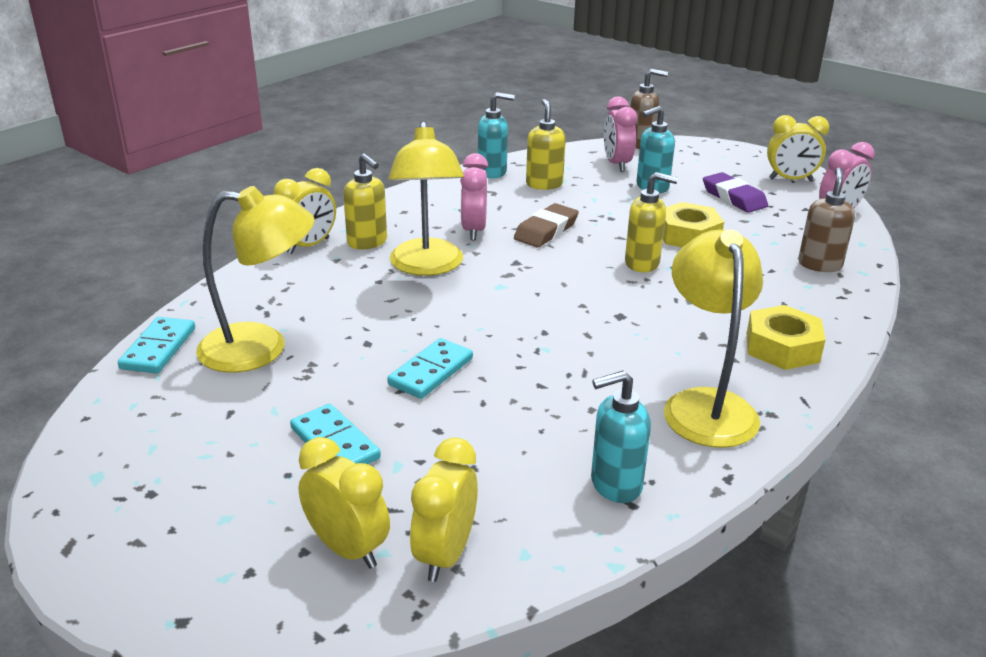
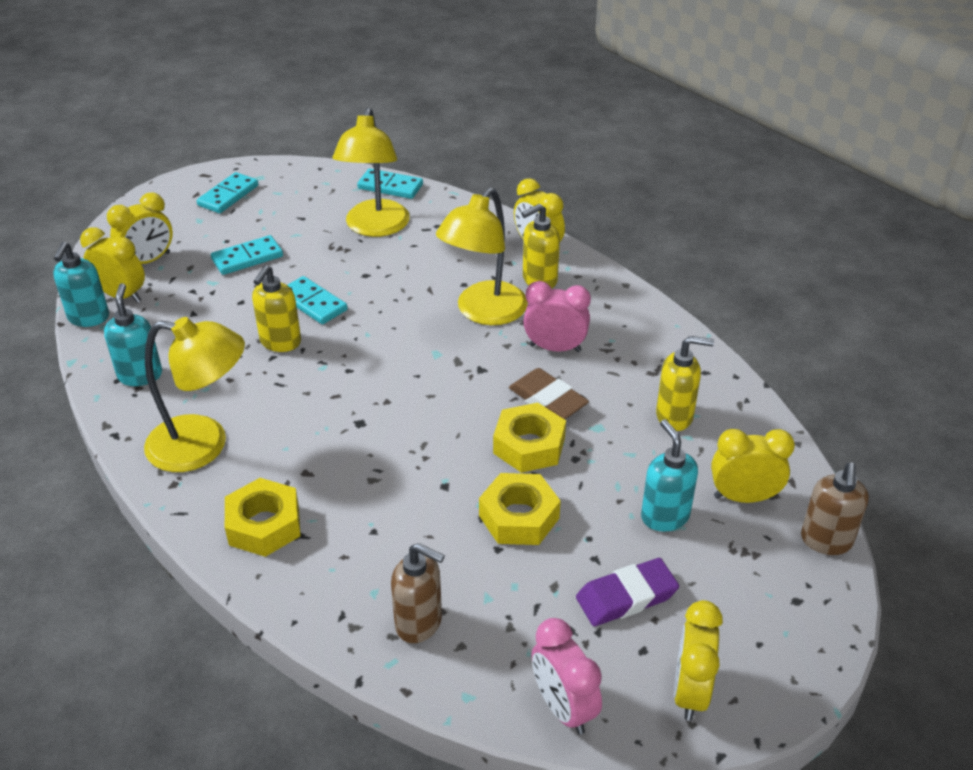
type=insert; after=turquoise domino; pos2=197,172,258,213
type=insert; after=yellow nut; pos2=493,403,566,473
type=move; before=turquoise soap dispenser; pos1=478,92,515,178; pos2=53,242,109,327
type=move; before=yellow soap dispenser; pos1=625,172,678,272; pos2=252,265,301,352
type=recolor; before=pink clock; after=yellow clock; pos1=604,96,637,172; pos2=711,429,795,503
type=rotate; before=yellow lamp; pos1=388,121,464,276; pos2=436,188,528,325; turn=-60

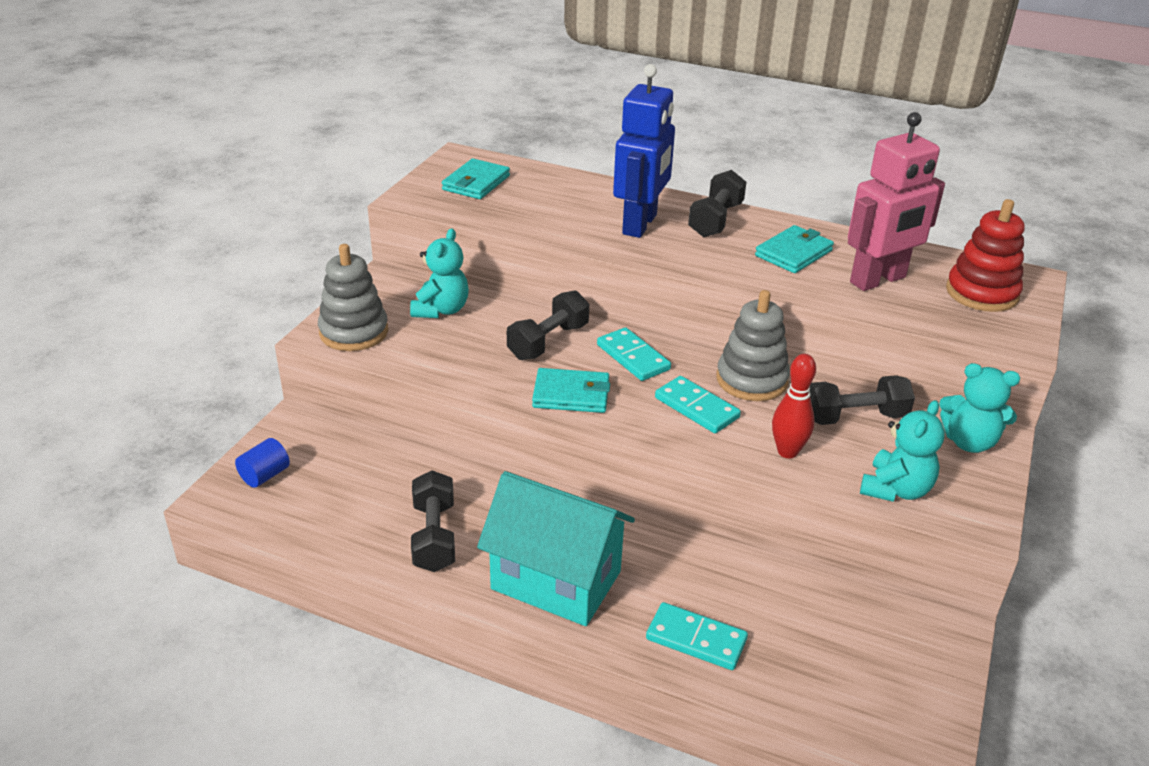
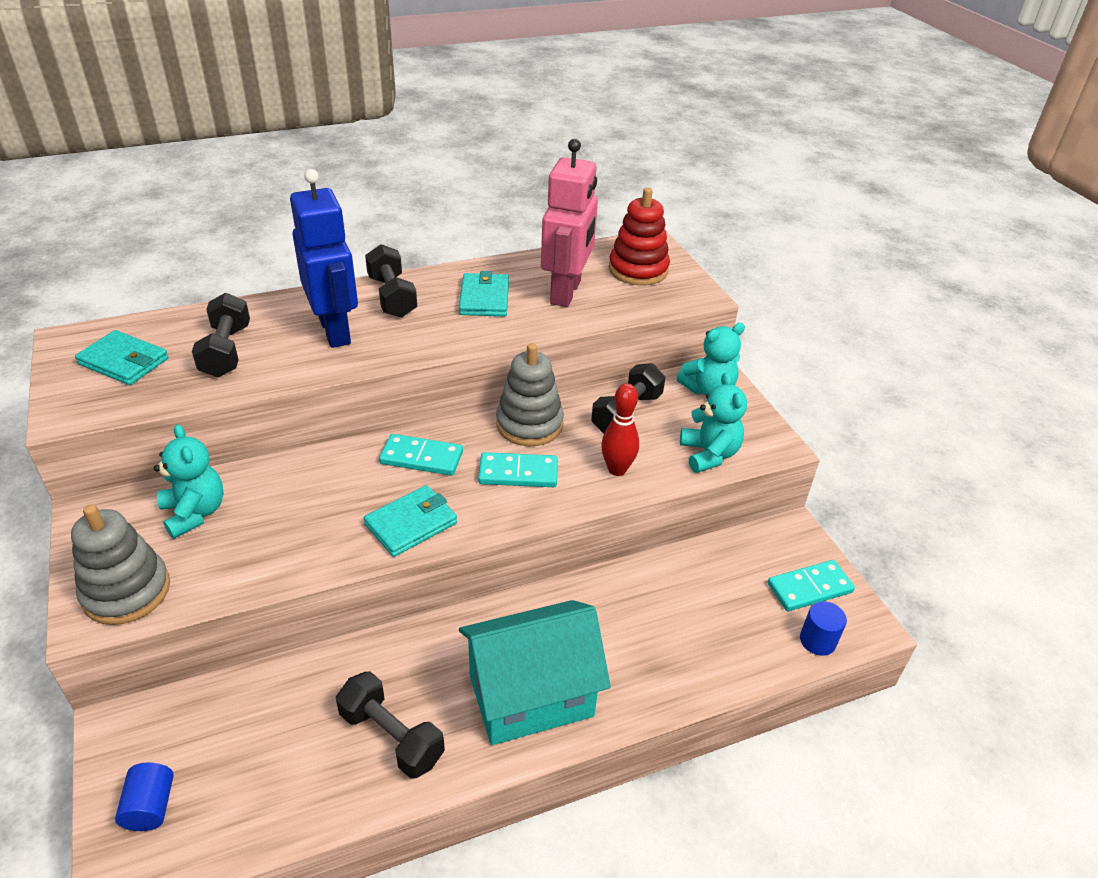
type=insert; after=blue cylinder; pos2=800,601,847,656
type=move; before=black dumbbell; pos1=507,290,589,360; pos2=192,293,250,377
type=move; before=turquoise domino; pos1=646,602,748,670; pos2=768,560,855,611
type=rotate; before=turquoise wallet; pos1=442,159,510,199; pos2=75,330,169,385; turn=-45

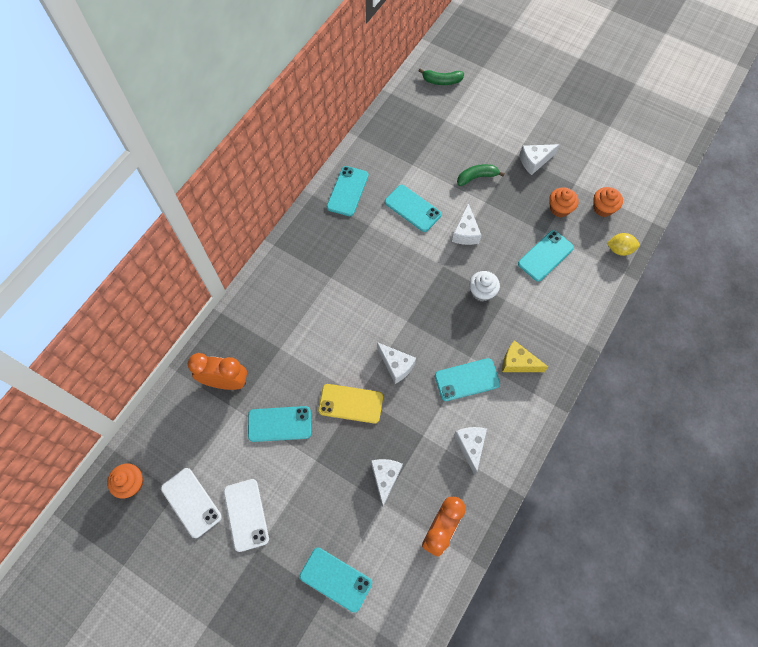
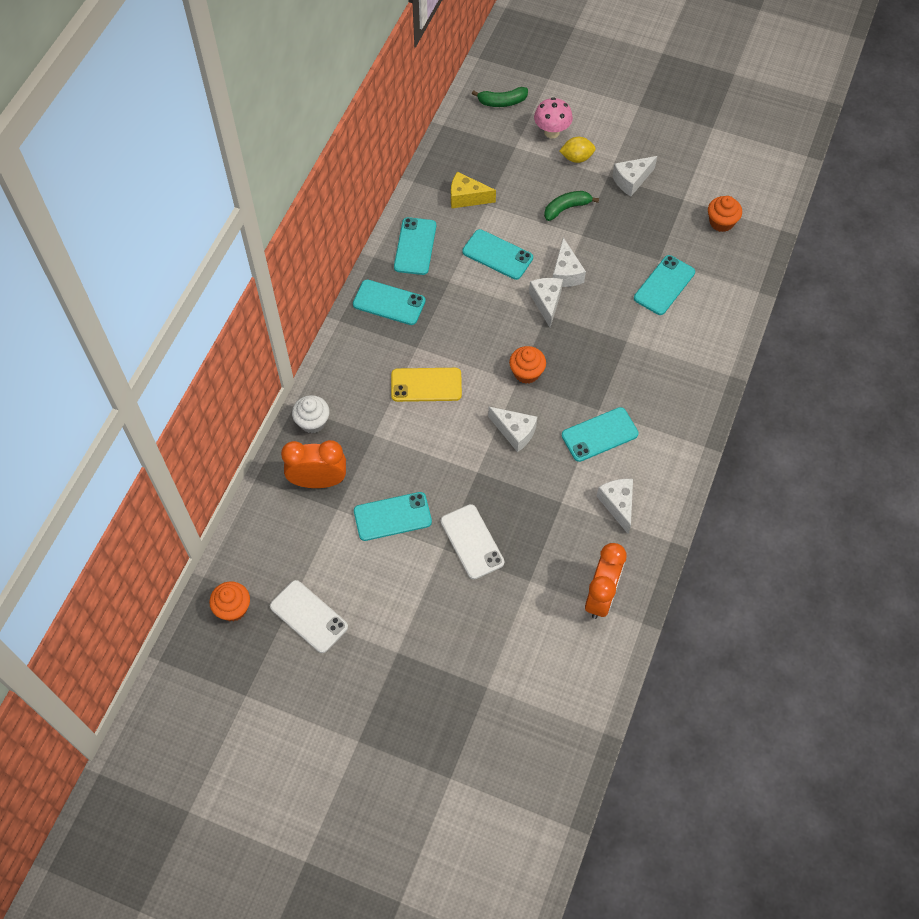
type=insert; after=pink mushroom; pos2=534,97,573,139
type=move; before=white phone; pos1=224,479,269,552; pos2=441,504,504,579
type=move; before=turquoise phone; pos1=300,548,372,613; pos2=353,280,425,325
type=move; before=yellow phone; pos1=318,384,383,423; pos2=391,368,462,402
type=move; before=white cheese; pos1=371,459,403,507; pos2=529,278,563,327
type=move; before=white cupcake; pos1=469,271,500,302; pos2=292,395,330,433
type=move; before=yellow cheese; pos1=502,340,548,372; pos2=451,172,496,209
type=move; before=orange cupcake; pos1=549,187,579,217; pos2=509,346,546,384
type=move; before=yellow lemon; pos1=607,233,640,256; pos2=559,137,596,163

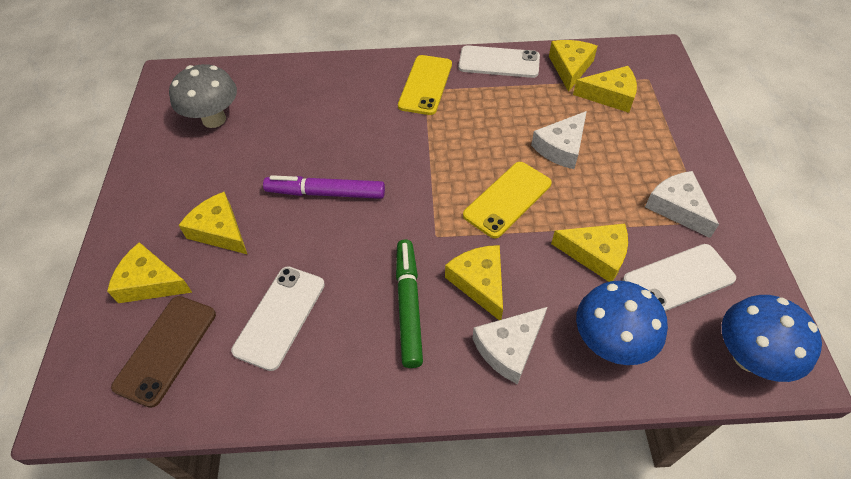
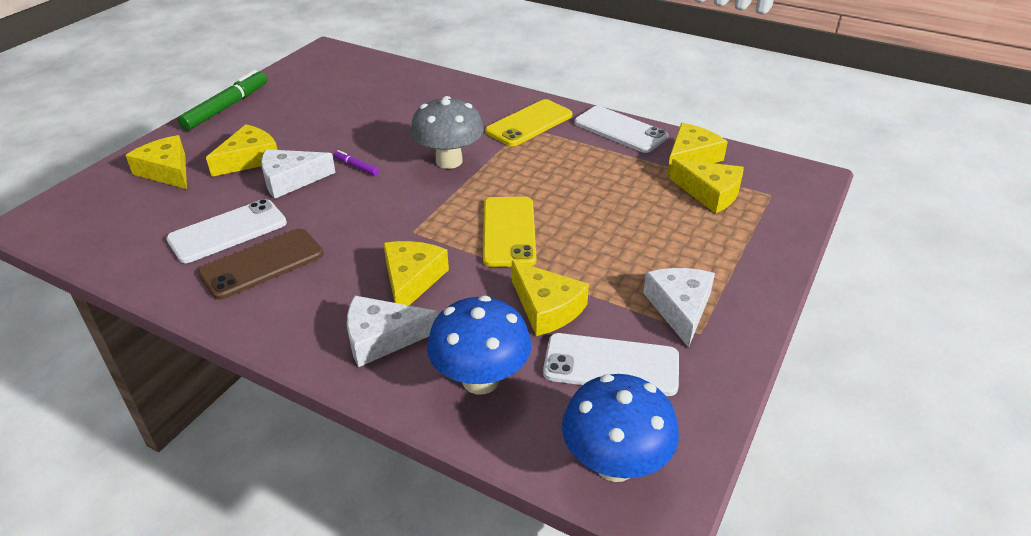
type=move; before=brown phone; pos1=111,296,216,408; pos2=198,228,323,300
type=move; before=grey mushroom; pos1=169,64,237,128; pos2=410,96,484,169
type=move; before=green marker; pos1=396,239,423,368; pos2=178,70,267,131
type=move; before=white cheese; pos1=531,111,587,169; pos2=261,149,336,199
type=rotate; before=yellow cheese; pos1=178,192,248,255; pos2=206,124,278,177; turn=60
type=rotate; before=yellow phone; pos1=463,162,552,238; pos2=483,197,536,267; turn=-75
type=resize; before=purple marker; pos1=263,175,385,199; pos2=334,150,379,176; scale=0.46

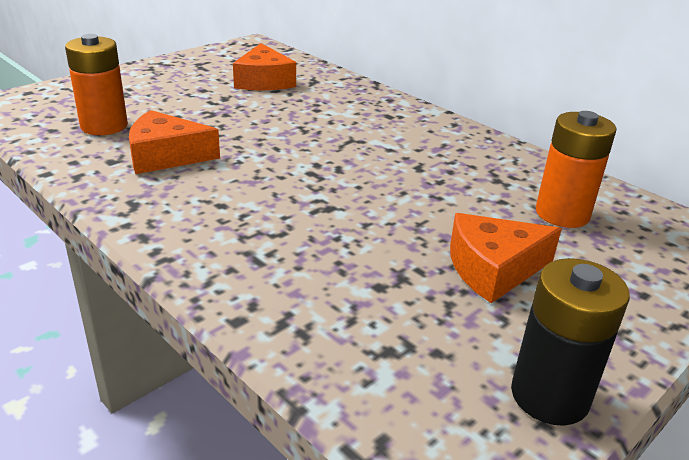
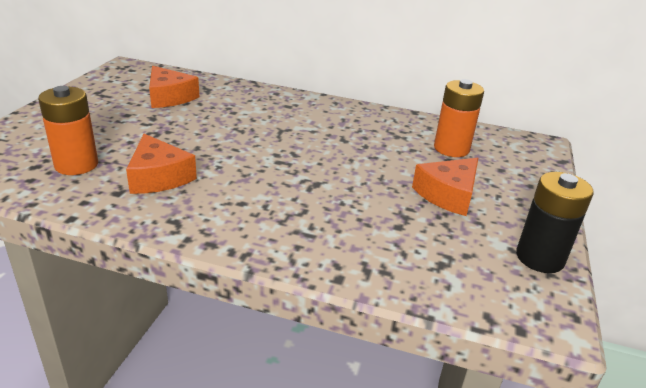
type=rotate; before=orange cheese; pos1=129,110,220,174; pos2=126,134,197,194; turn=-90

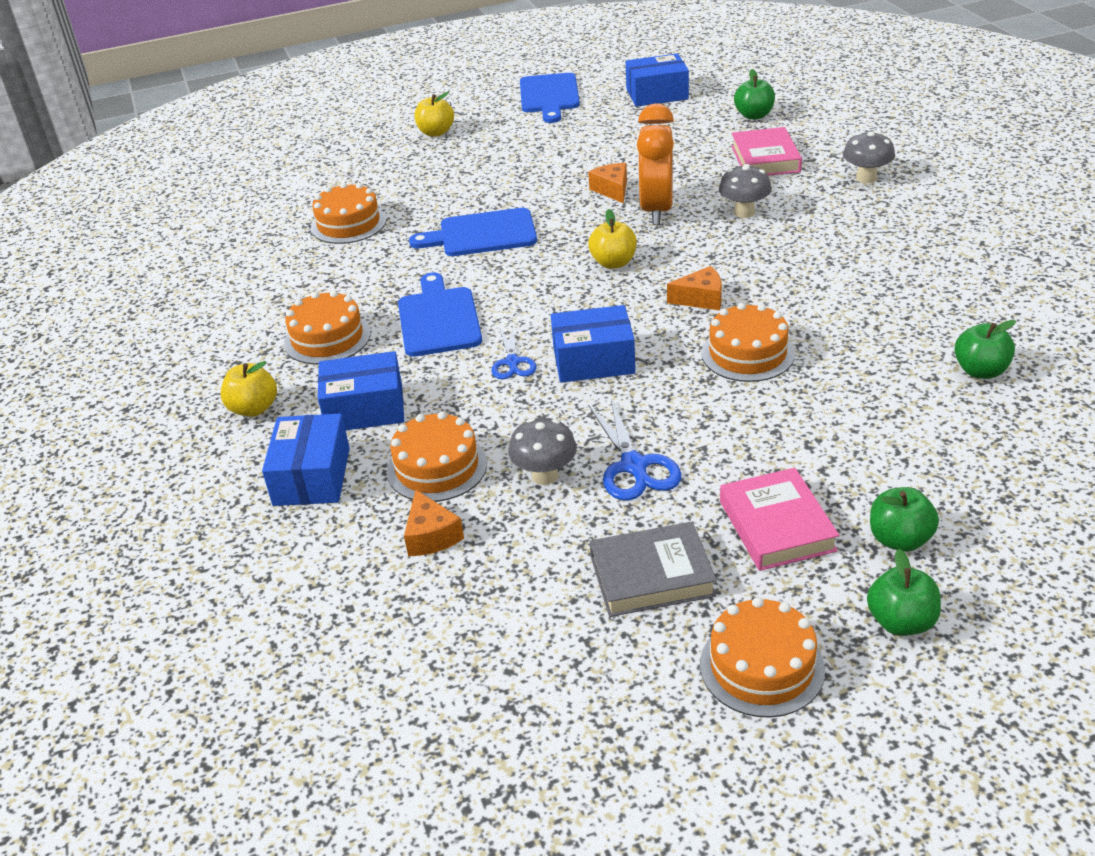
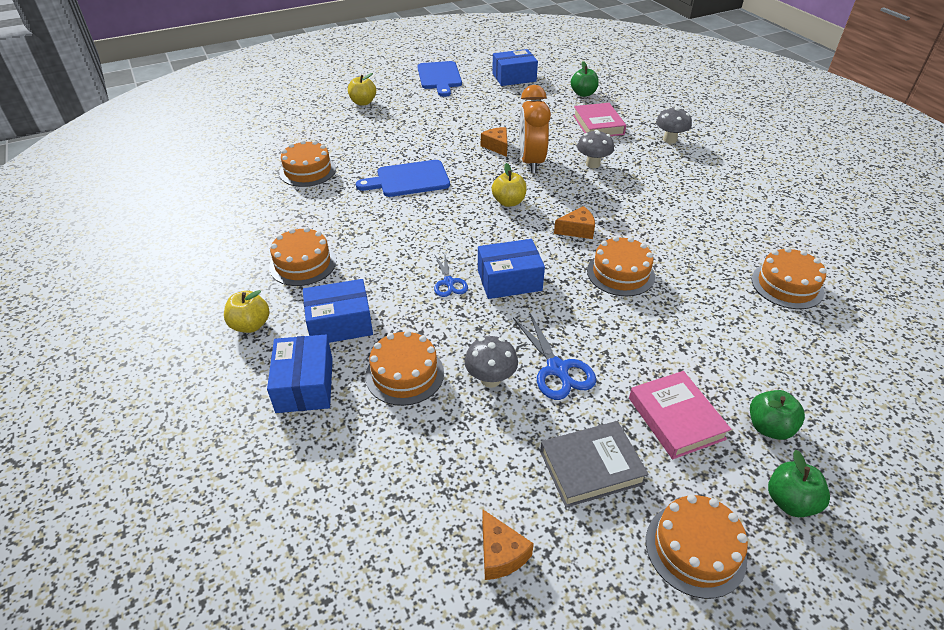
type=delete; before=blue cutting board; pos1=398,272,482,357
type=move; before=orange cheese; pos1=404,490,464,556; pos2=482,510,534,580
type=replace; before=green apple; after=orange cake; pos1=954,320,1016,379; pos2=751,247,827,309

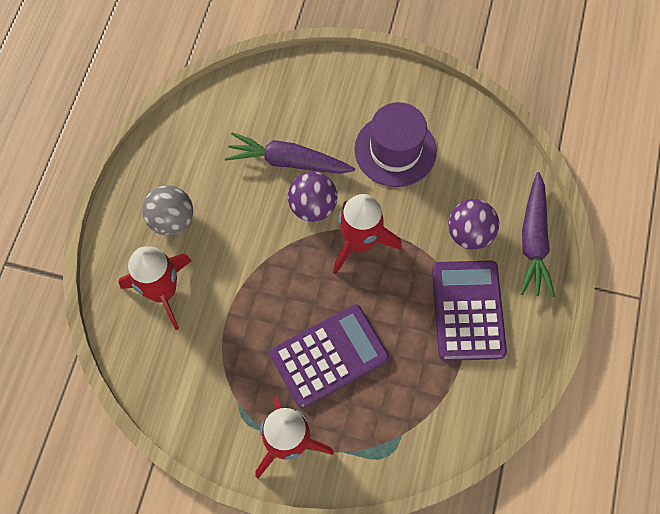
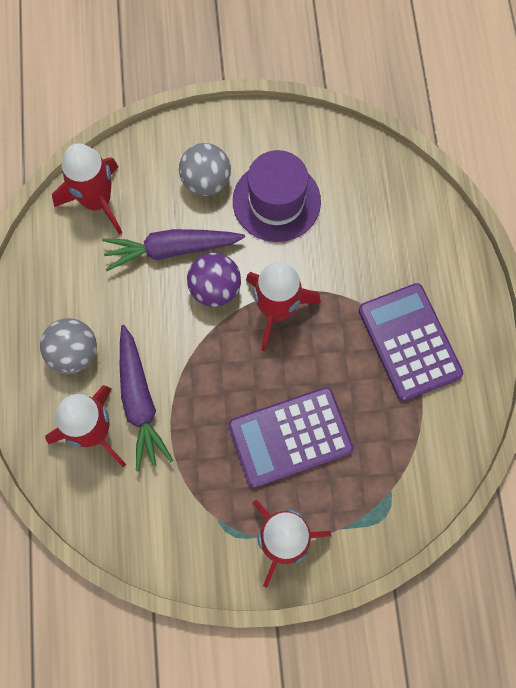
type=delete; before=purple ball; pos1=448,199,499,250
type=insert; after=red rocket; pos2=52,143,122,235
type=insert; after=grey ball; pos2=179,143,231,196
type=move; before=purple carrot; pos1=520,172,555,298; pos2=120,325,173,471
type=rotate; before=purple calculator; pos1=270,304,389,408; pos2=229,387,354,488; turn=-150

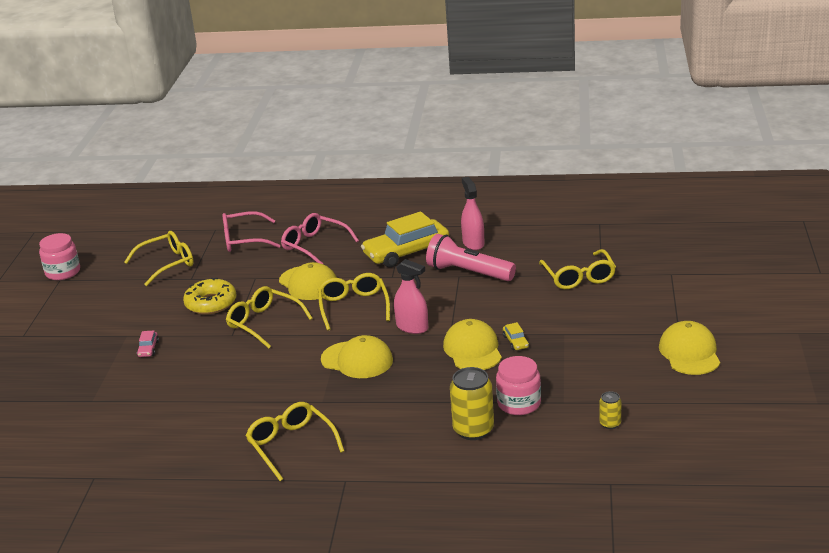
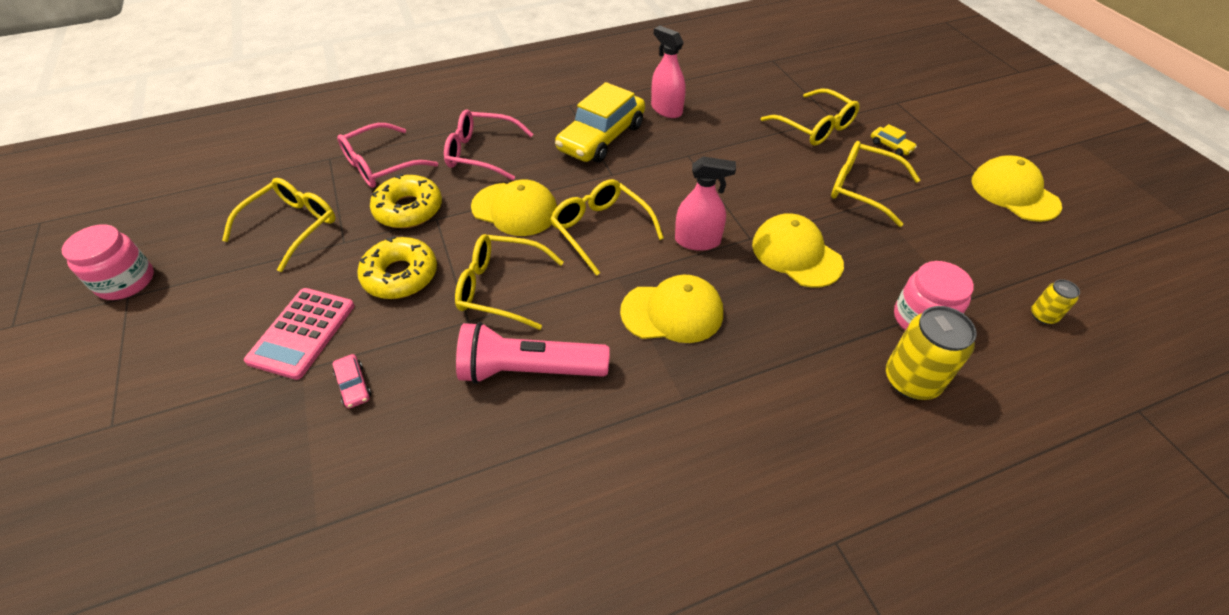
type=insert; after=pink calculator; pos2=244,288,354,380
type=insert; after=yellow donut; pos2=370,174,442,228
type=move; before=yellow glasses; pos1=245,402,344,481; pos2=831,141,920,227
type=move; before=pink flashlight; pos1=426,234,516,281; pos2=456,322,610,384
type=move; before=yellow car; pos1=503,322,529,350; pos2=871,124,917,156

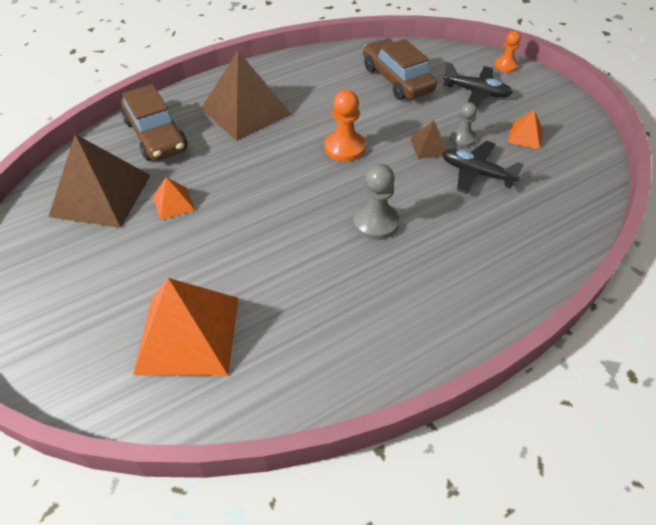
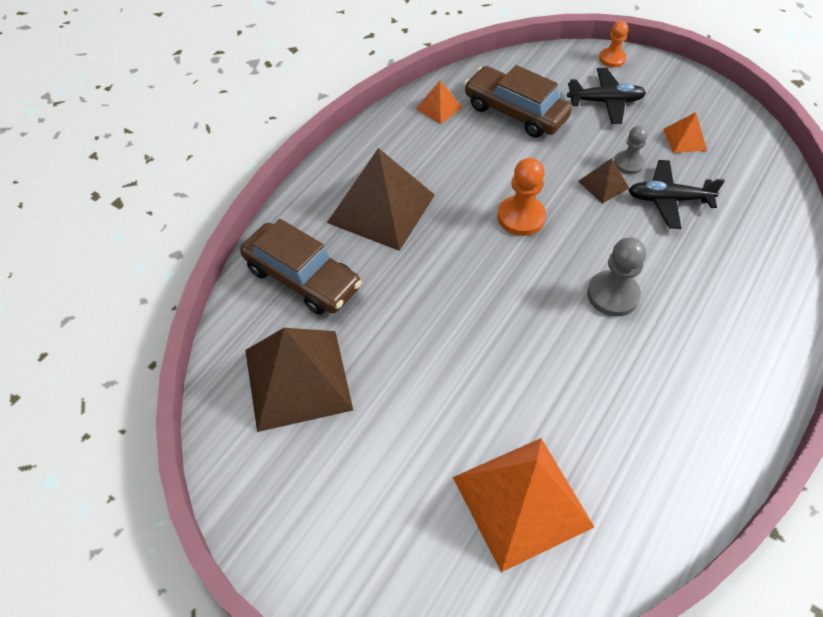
type=move; before=orange pyramid; pos1=153,177,195,220; pos2=416,81,462,124

